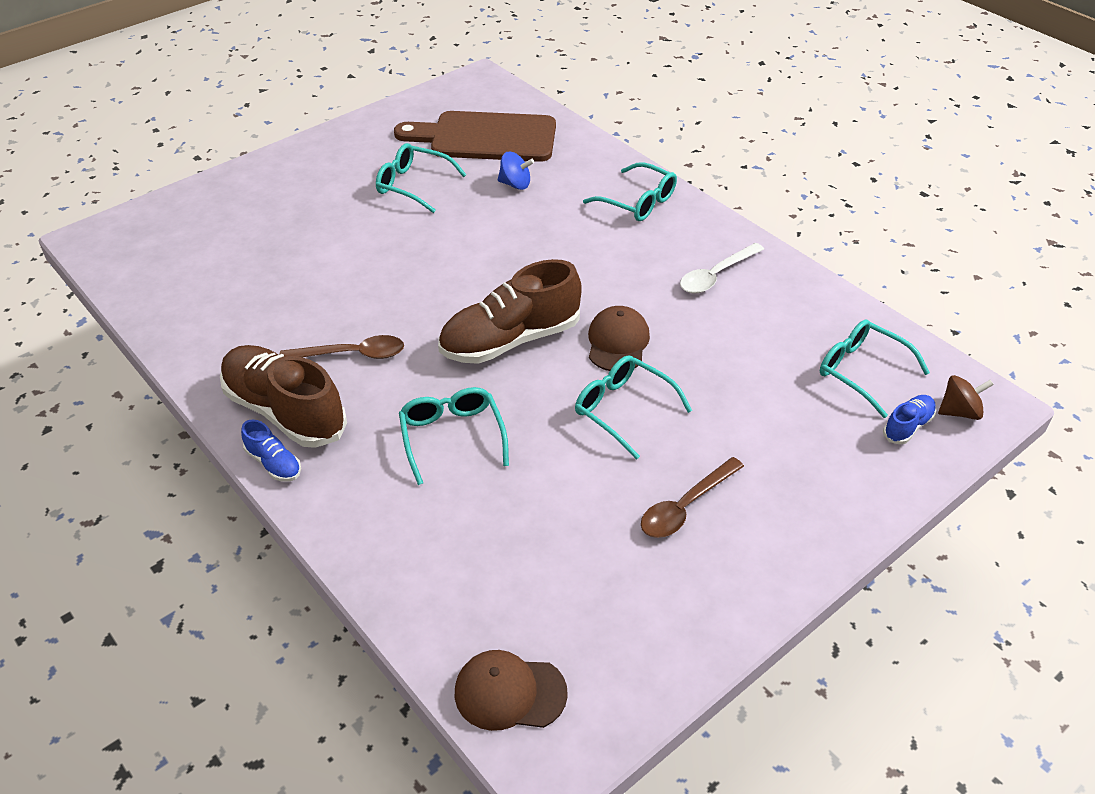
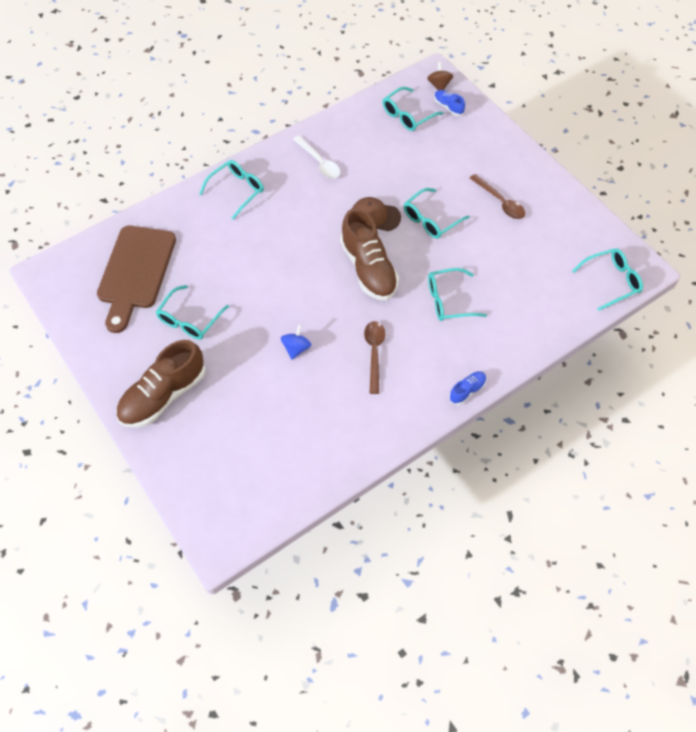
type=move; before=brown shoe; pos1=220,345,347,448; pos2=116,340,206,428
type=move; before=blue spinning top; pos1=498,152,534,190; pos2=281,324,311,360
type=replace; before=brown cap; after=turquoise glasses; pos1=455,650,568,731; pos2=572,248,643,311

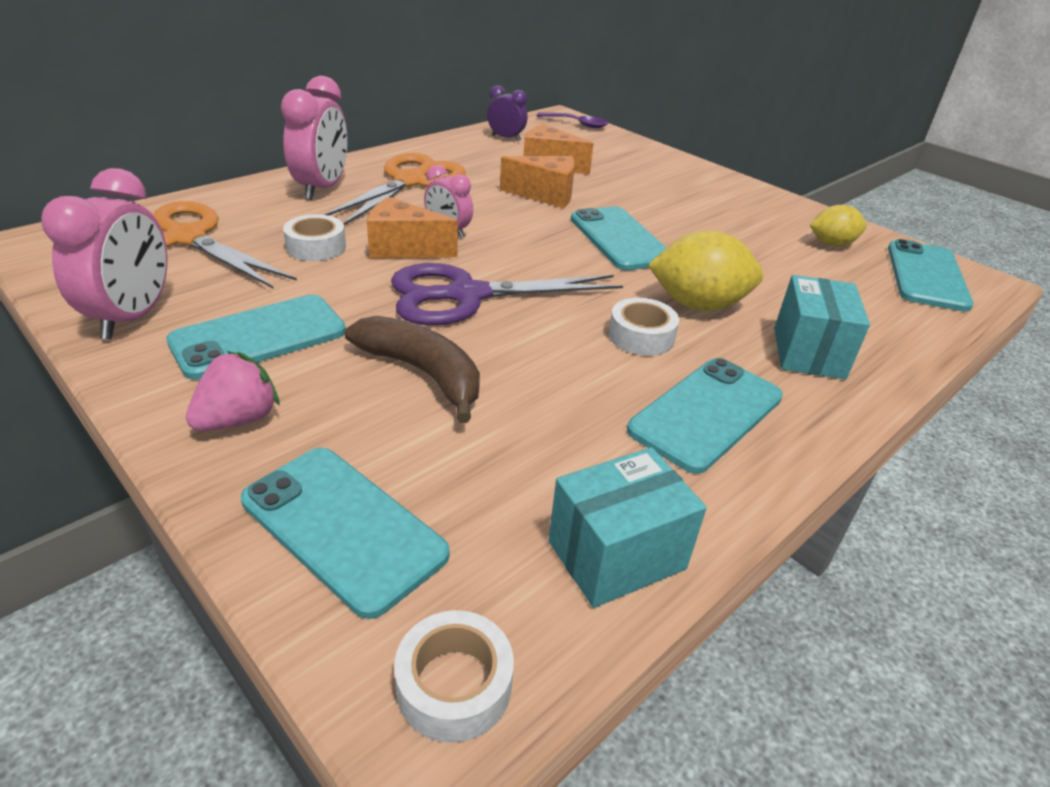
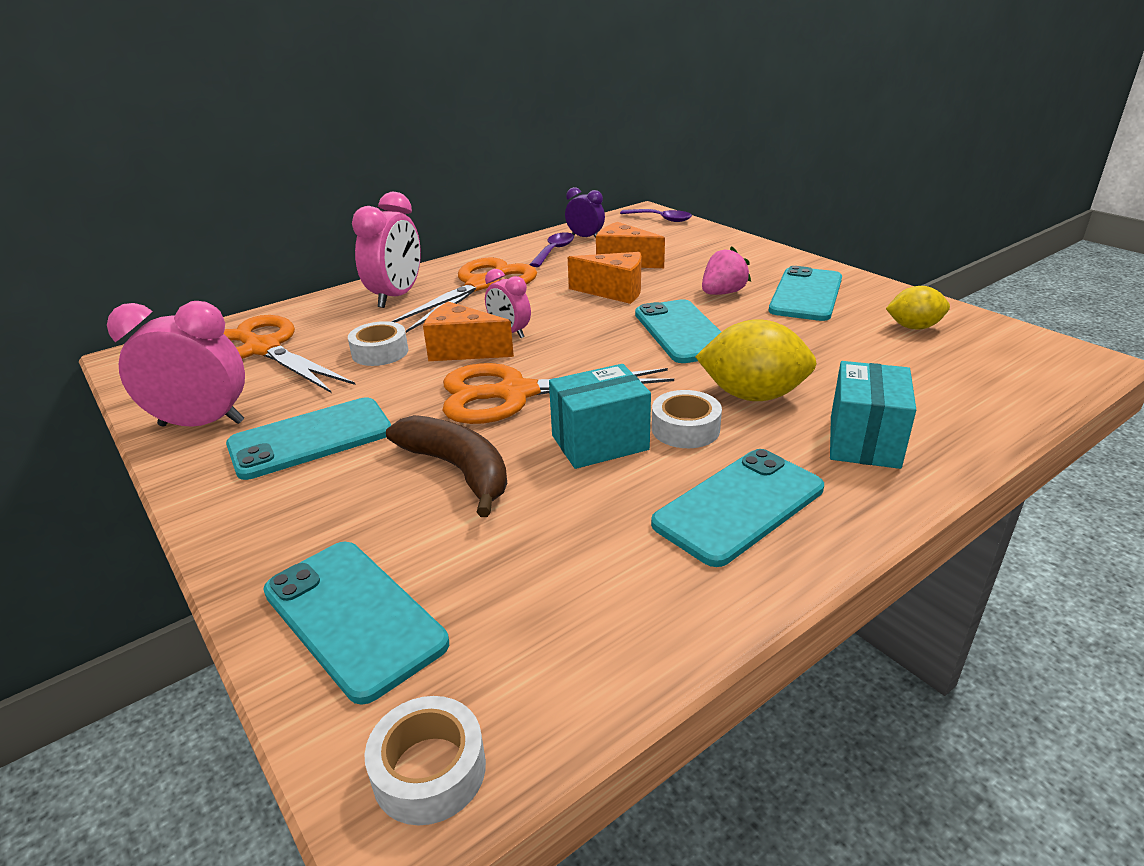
type=insert; after=purple spoon; pos2=529,232,574,267
type=move; before=pink strawberry; pos1=186,351,280,431; pos2=702,246,751,295
type=move; before=turquoise box; pos1=548,447,707,608; pos2=549,364,651,469
type=move; before=turquoise phone; pos1=888,239,974,312; pos2=769,266,842,321
type=recolor; before=purple scissors; after=orange scissors; pos1=391,263,623,326; pos2=442,363,674,424
type=rotate; before=pink clock; pos1=41,168,167,339; pos2=107,301,245,427; turn=-105

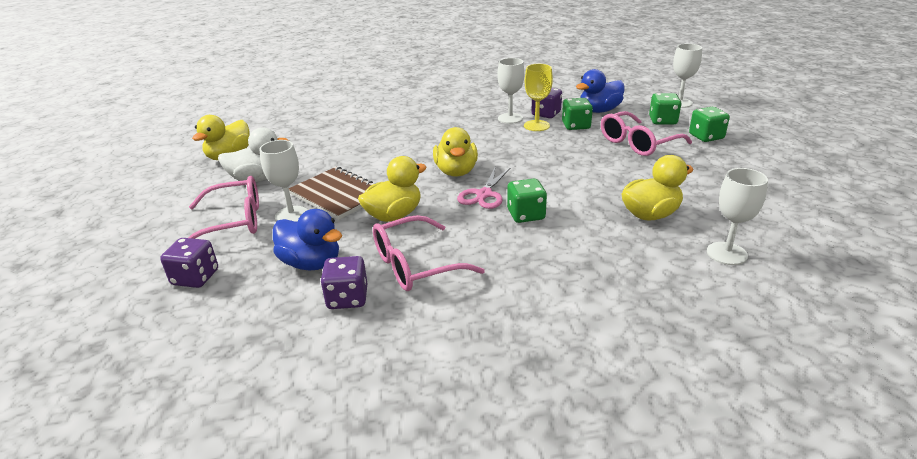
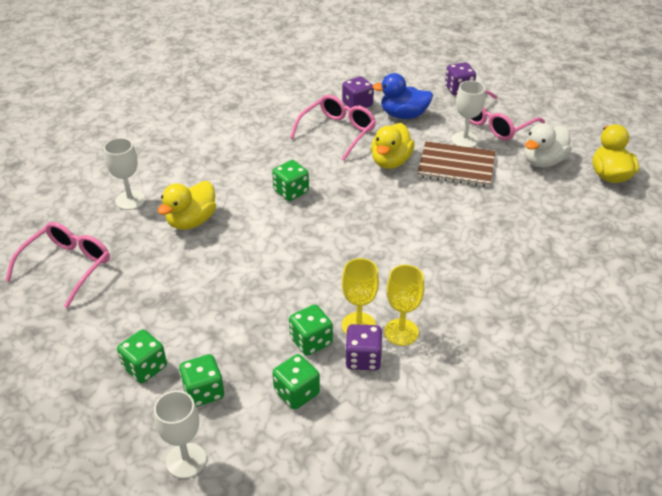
type=delete; before=yellow duck; pos1=433,127,478,177
type=delete; before=pink scissors; pos1=457,167,511,209
type=move; before=pink glasses; pos1=601,111,692,156; pos2=5,222,110,308
type=replace; before=blue duck; after=green dice; pos1=576,69,624,113; pos2=272,354,320,410
type=recolor; before=white goblet; after=yellow goblet; pos1=498,58,525,124; pos2=384,265,424,346

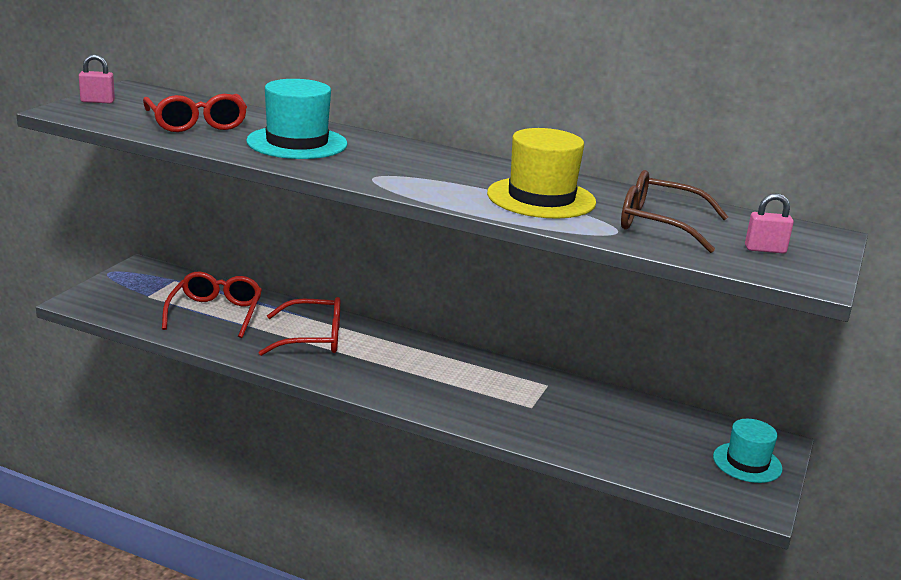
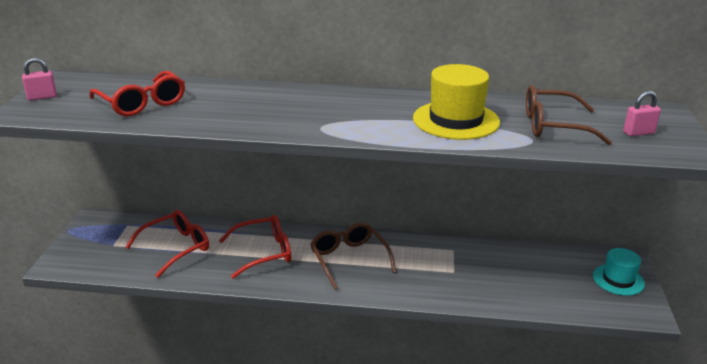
type=delete; before=turquoise hat; pos1=246,79,347,159
type=insert; after=brown glasses; pos2=310,222,396,290
type=rotate; before=red glasses; pos1=162,272,262,338; pos2=125,210,209,278; turn=60

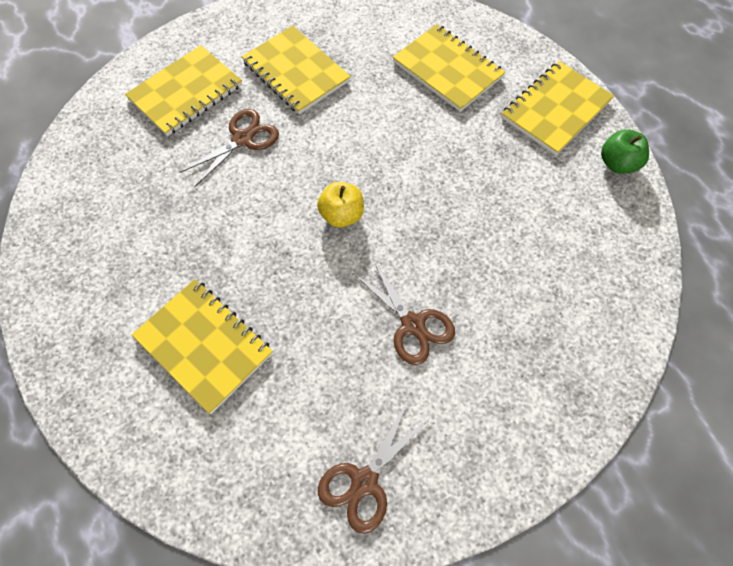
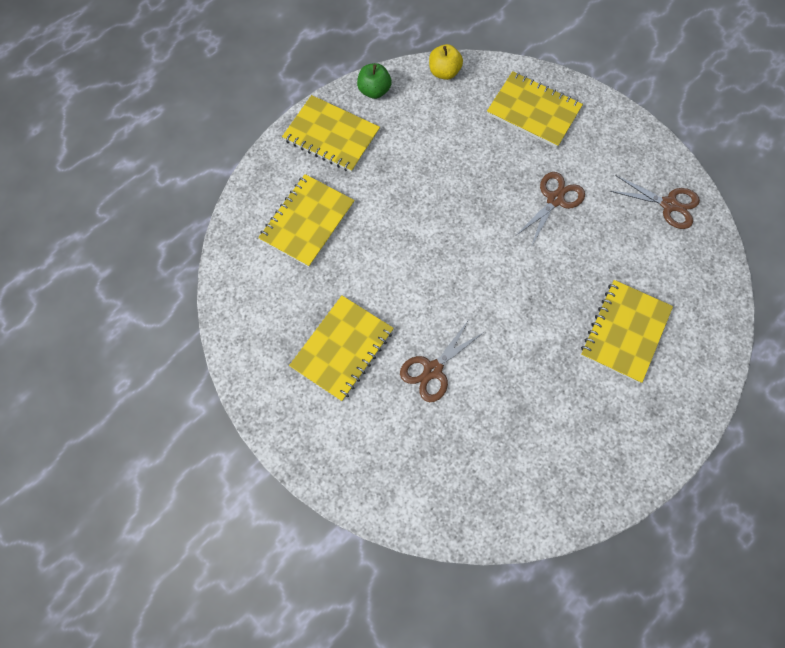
type=move; before=yellow notebook; pos1=125,45,242,136; pos2=487,71,583,148
type=move; before=yellow apple; pos1=317,182,364,228; pos2=429,44,463,80
type=rotate; before=brown scissors; pos1=180,109,279,187; pos2=400,321,484,402; turn=-75

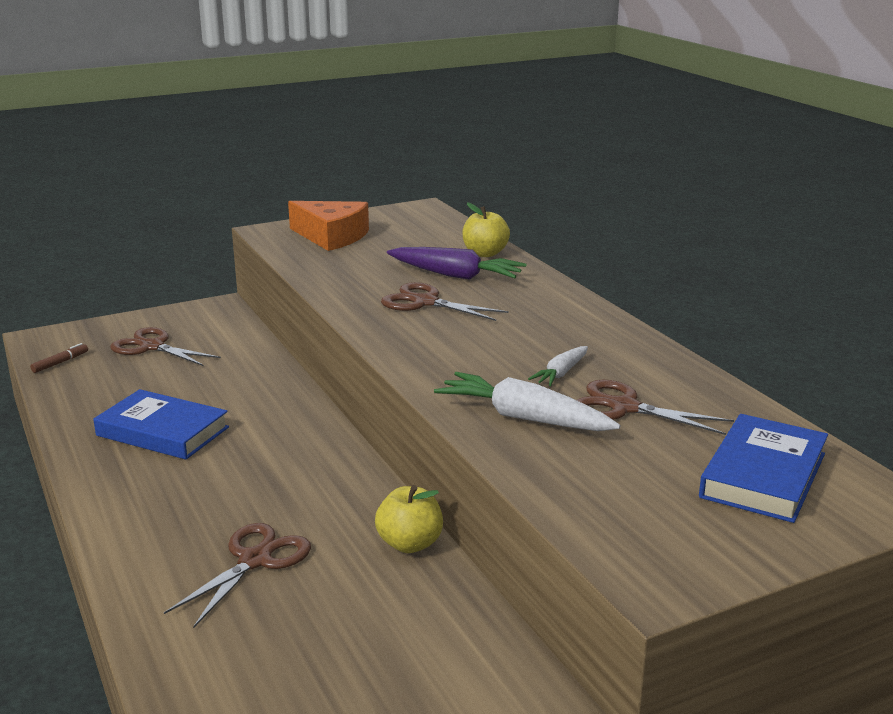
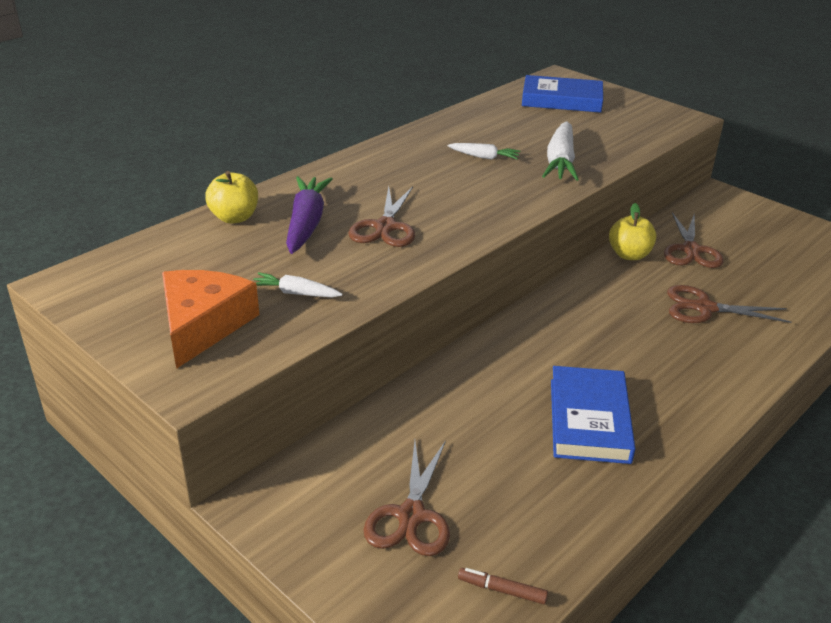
type=insert; after=white carrot; pos2=253,272,343,297
type=move; before=brown scissors; pos1=577,380,734,435; pos2=664,212,724,268

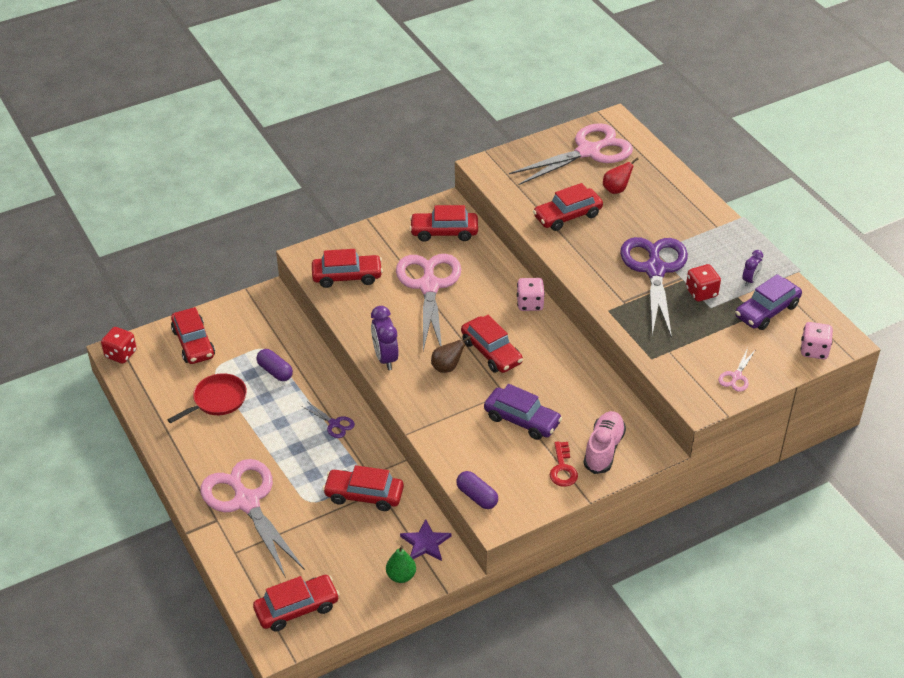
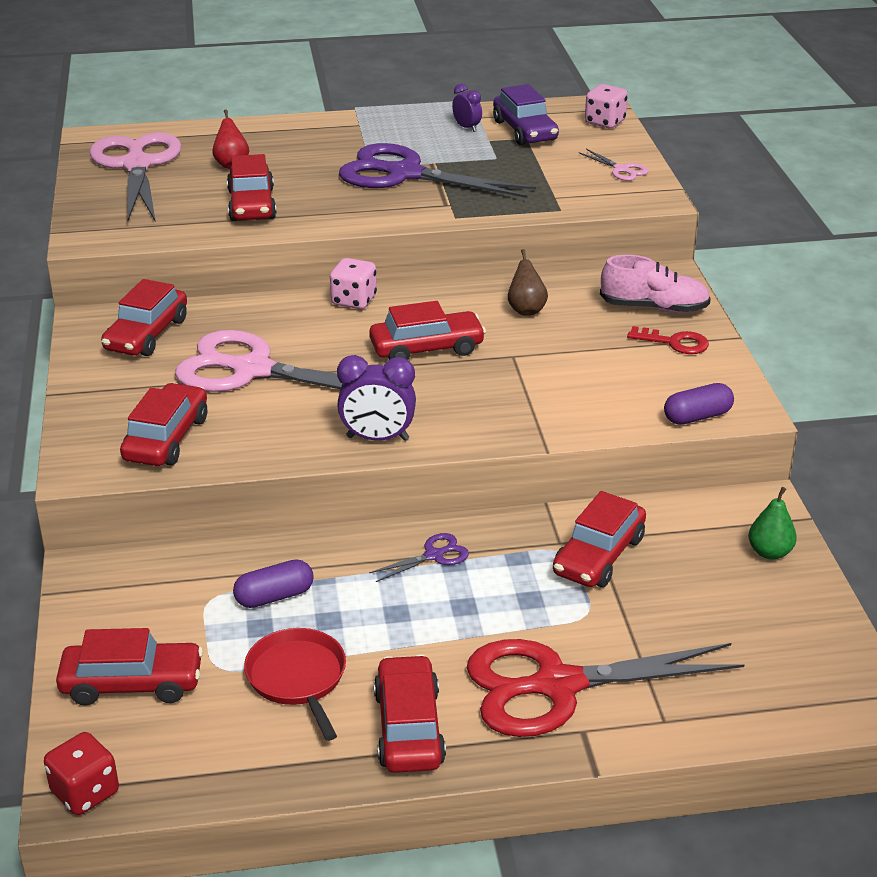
type=delete; before=purple star; pos1=400,519,451,561
type=delete; before=purple car; pos1=484,384,562,440
type=delete; before=red dice; pos1=686,264,721,302
type=move; before=red car; pos1=253,575,340,631; pos2=374,655,446,773
type=move; before=brown pear; pos1=431,336,471,373; pos2=508,249,548,316
type=recolor; before=pink scissors; after=red scissors; pos1=200,459,305,578; pos2=467,639,744,737
type=rotate; before=pink shoe; pos1=584,411,626,474; pos2=600,255,711,313; turn=150

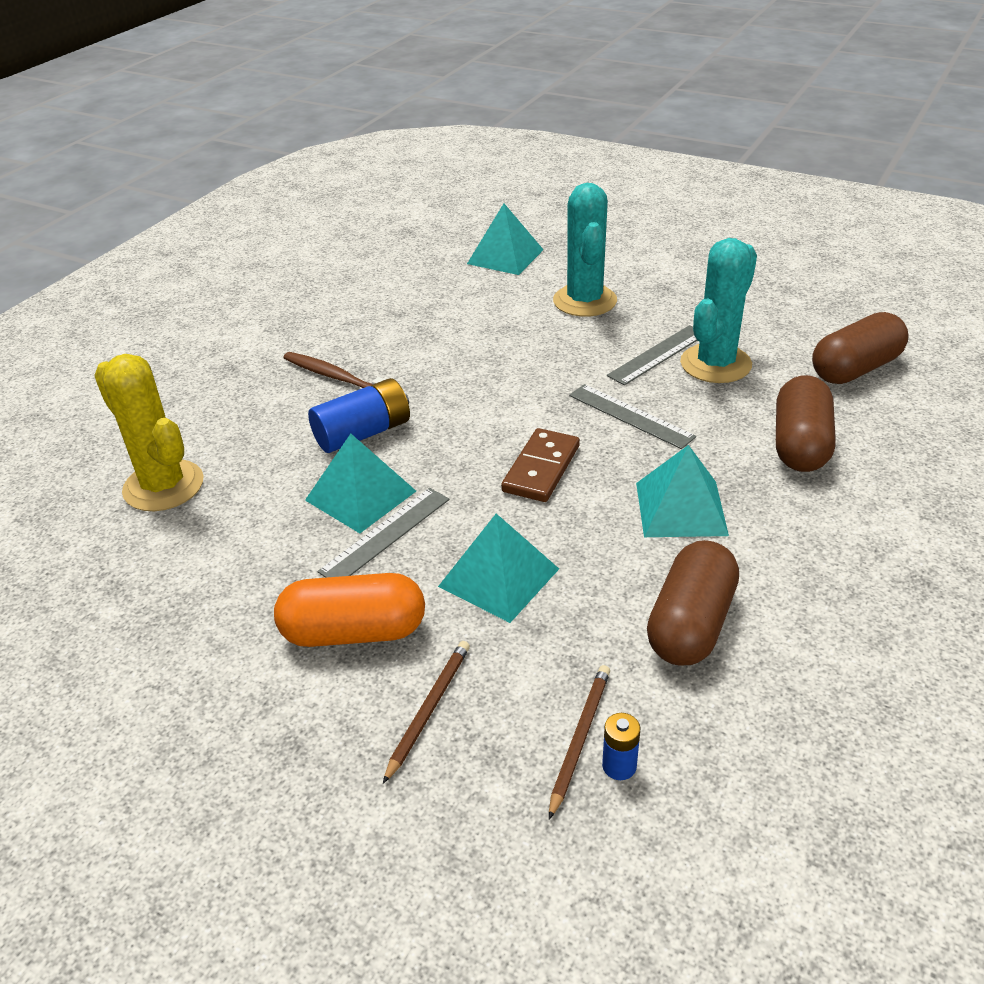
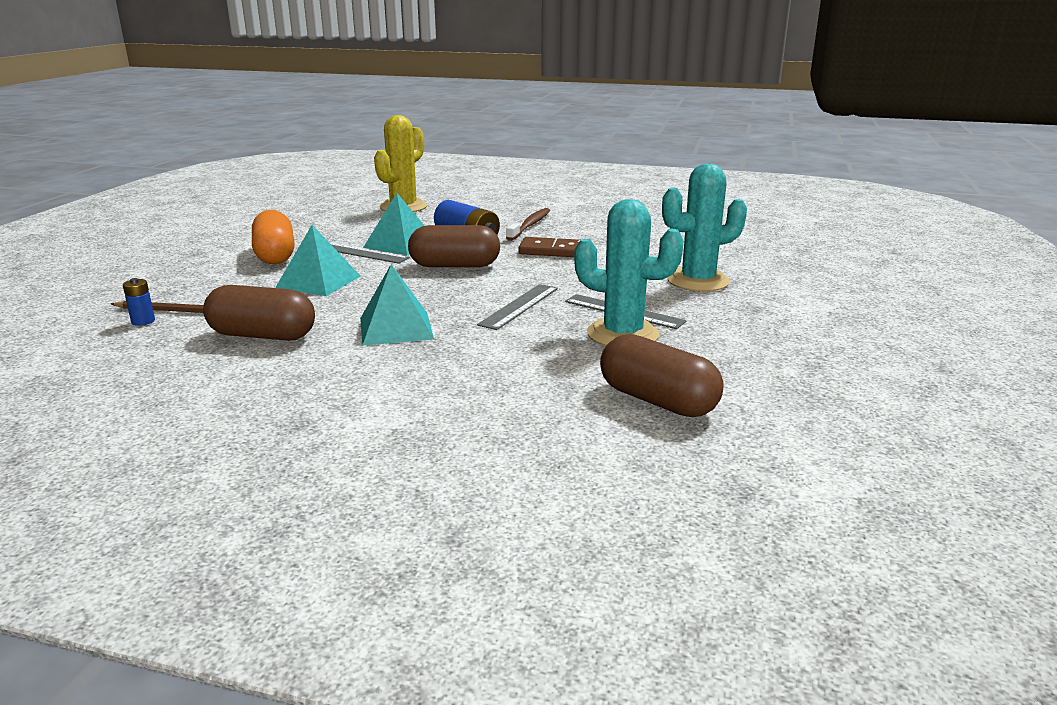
type=delete; before=brown pencil; pos1=383,641,470,784
type=delete; before=turquoise pyramid; pos1=467,203,544,275
type=move; before=brown domino; pos1=501,428,580,502; pos2=518,237,580,257
type=move; before=brown capsule; pos1=776,375,836,472; pos2=408,225,500,267

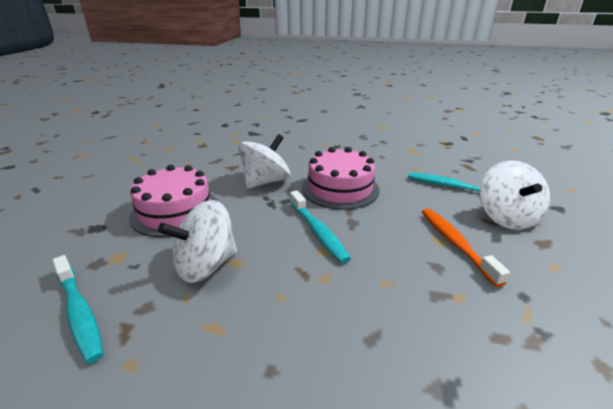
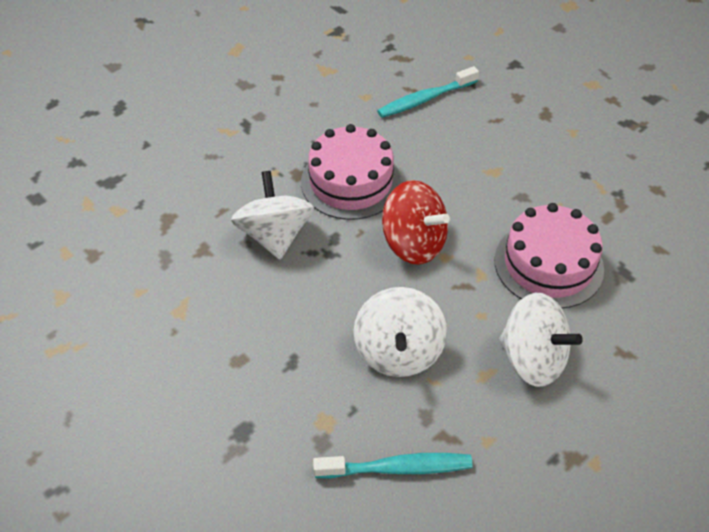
type=delete; before=orange toothbrush; pos1=422,208,510,287
type=move; before=pink cake; pos1=129,165,218,237; pos2=494,203,604,308
type=move; before=white spinning top; pos1=480,160,550,230; pos2=499,293,583,387
type=replace; before=turquoise toothbrush; after=red spinning top; pos1=290,191,351,263; pos2=382,180,450,265

